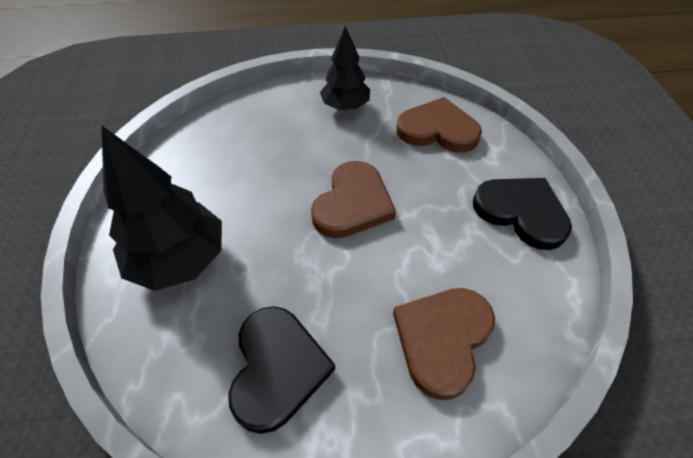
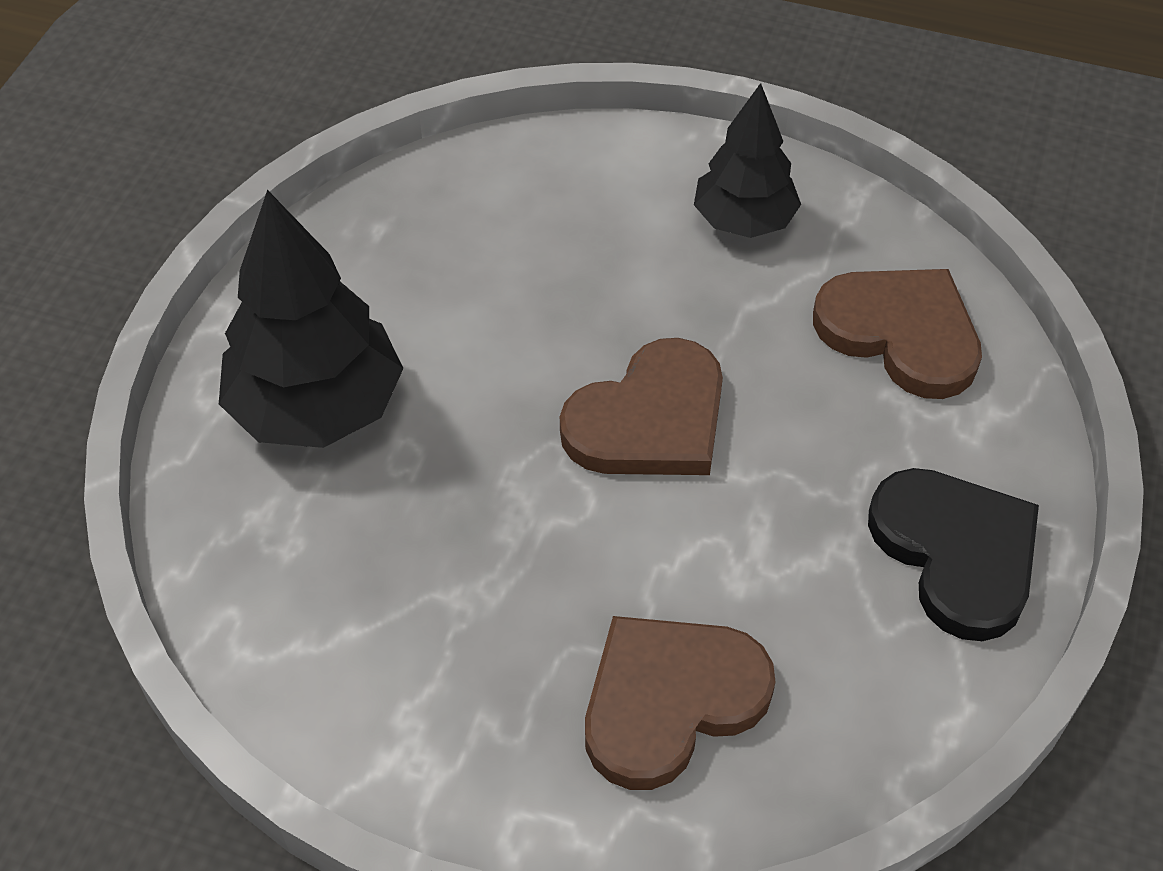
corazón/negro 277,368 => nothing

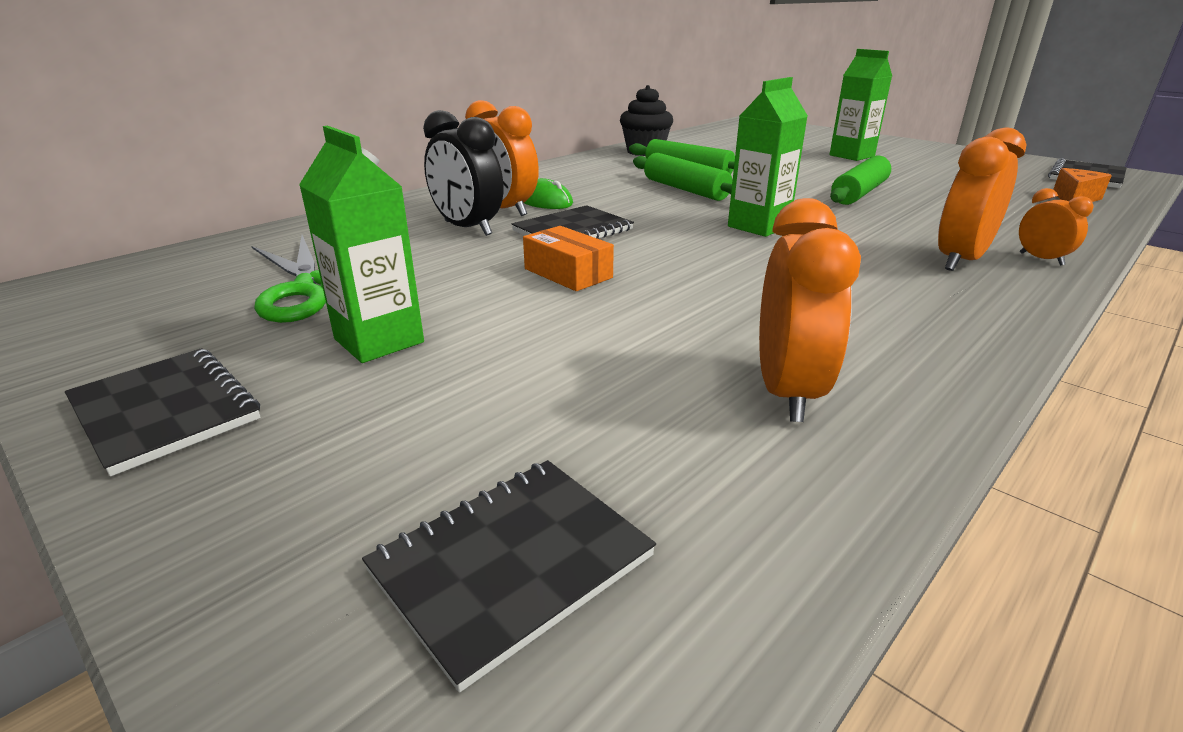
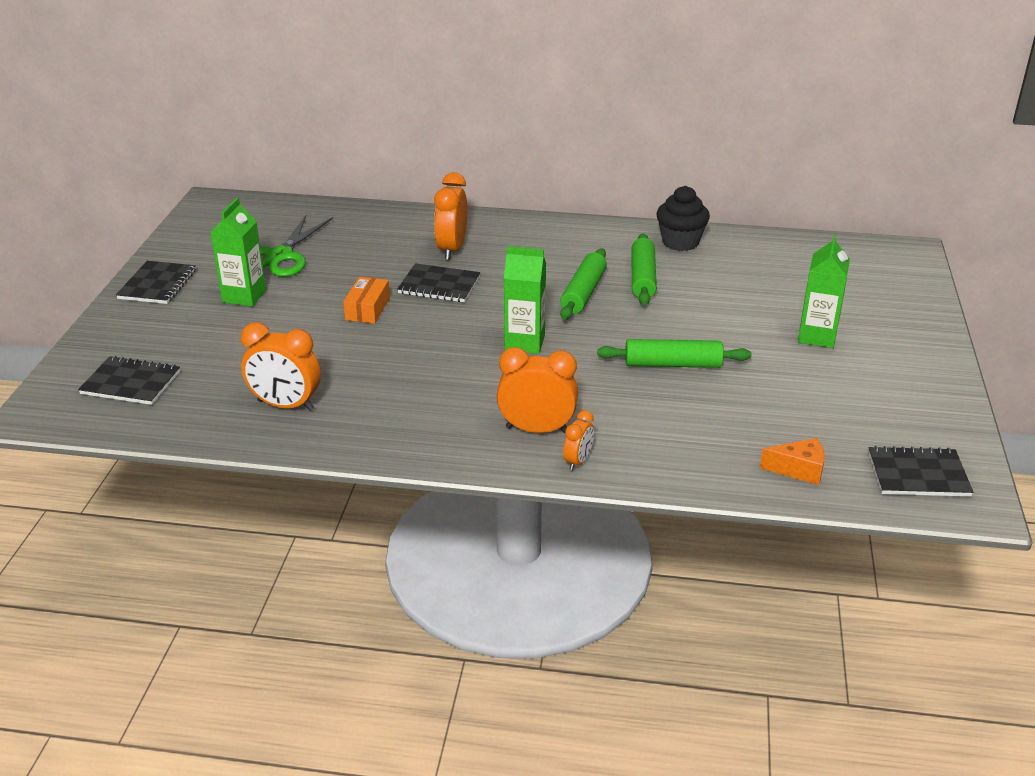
despertador/negro 467,228 => nothing
ratón/verde 545,201 => nothing
despertador/naranja 787,392 => despertador/naranja 285,405, 45 degrees clockwise

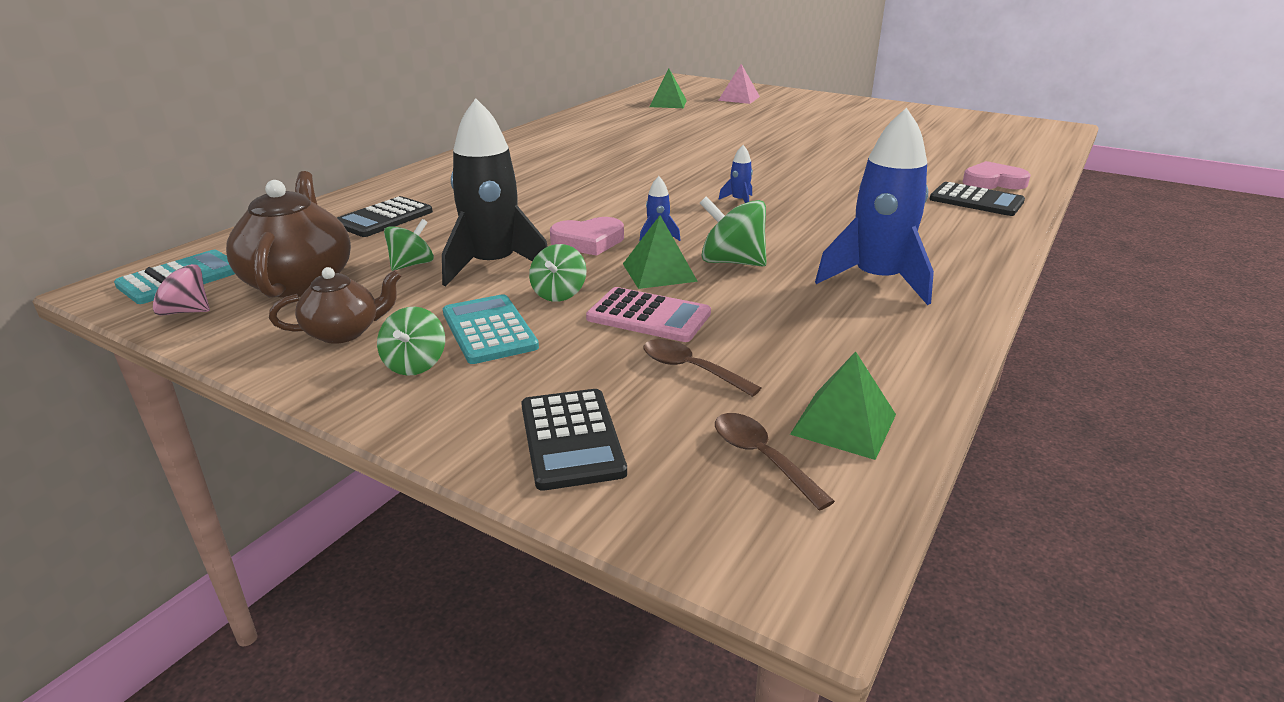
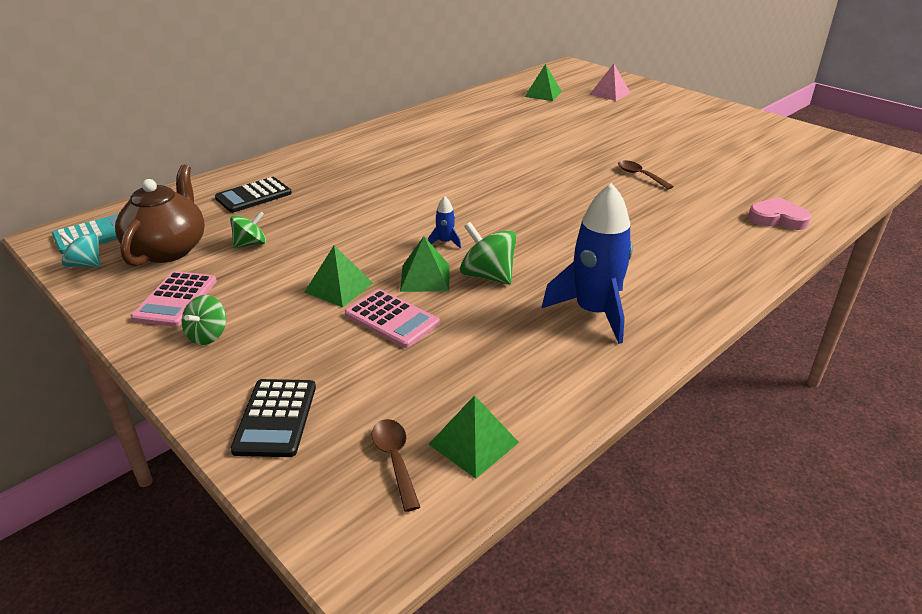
peonza/rosa 185,311 => peonza/turquesa 85,265
tetera/marrón 344,332 => calculadora/rosa 176,299
cohete/negro 493,265 => nothing
calculadora/turquesa 489,330 => nothing
peonza/verde 559,294 => pirámide/verde 339,287
corazón/rosa 588,241 => nothing
cuchara/marrón 690,369 => cuchara/marrón 640,175, shifted
cohete/azul 739,201 => nothing
calculadora/negro 976,200 => nothing

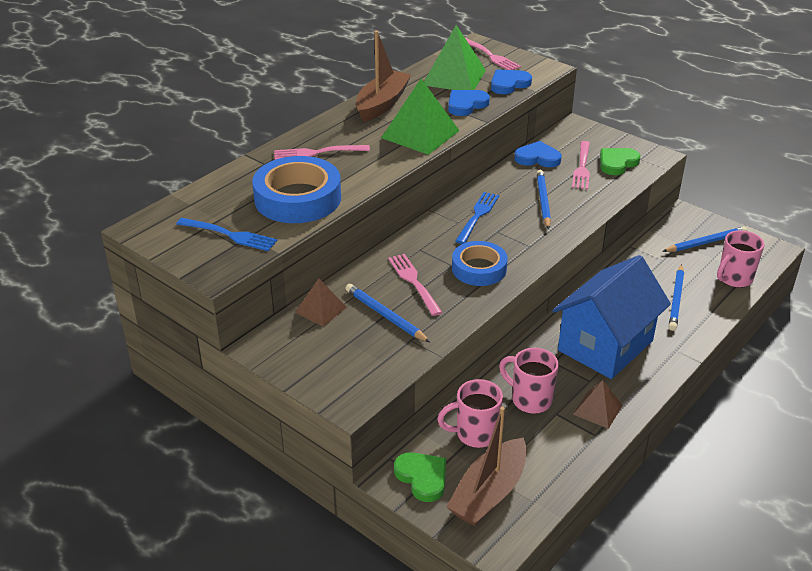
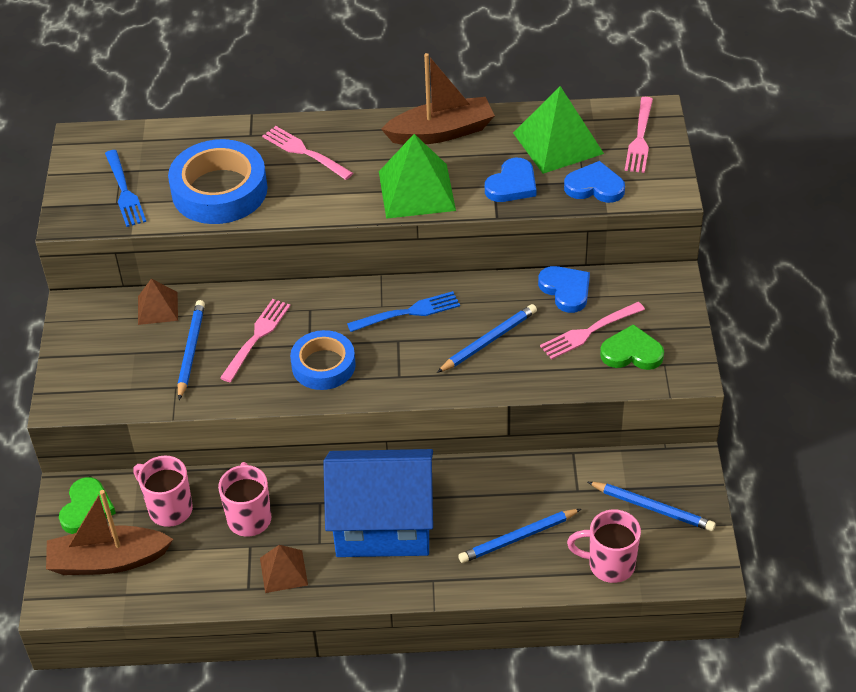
corazón/azul 466,105 => corazón/azul 512,184, 120 degrees clockwise

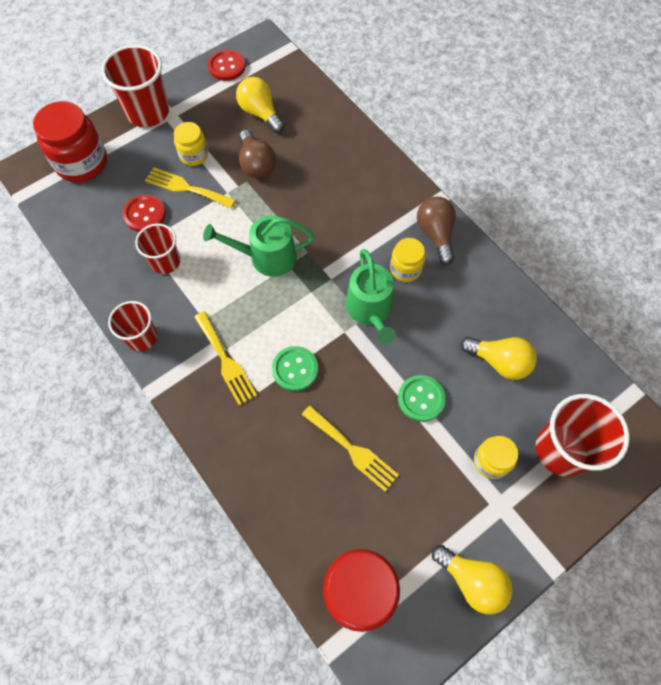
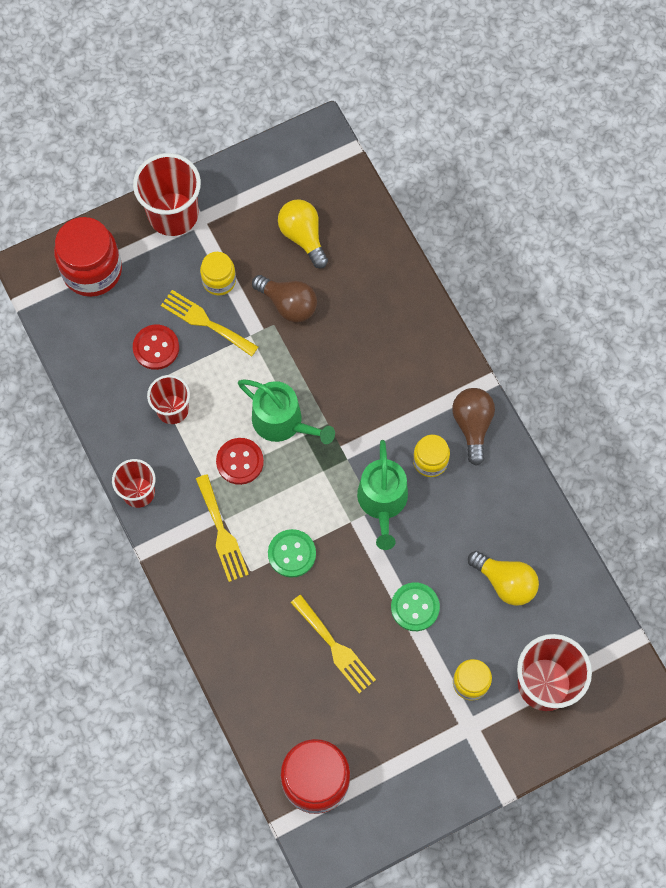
regadera/verde 267,257 => regadera/verde 282,422, 150 degrees counterclockwise
botón/rojo 227,66 => botón/rojo 240,462, shifted
bombilla/marrón 256,164 => bombilla/marrón 288,304, 45 degrees counterclockwise
bombilla/amarillo 472,580 => nothing

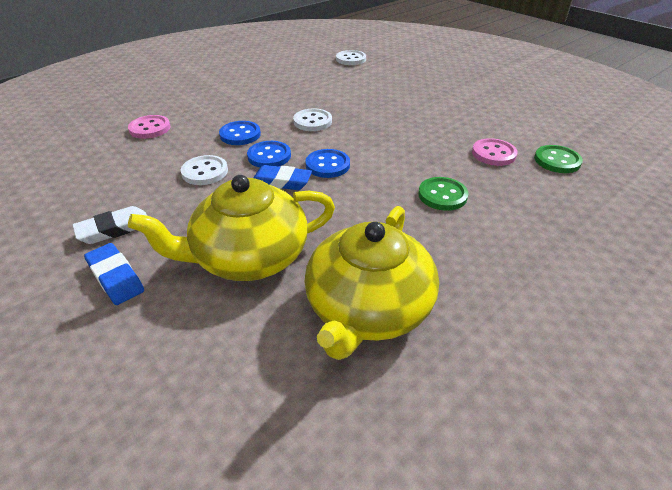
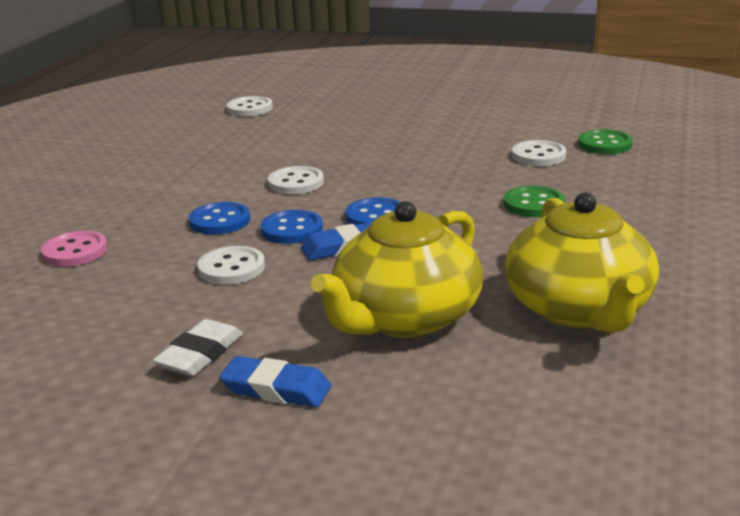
botón/rosa 493,154 => botón/blanco 538,156

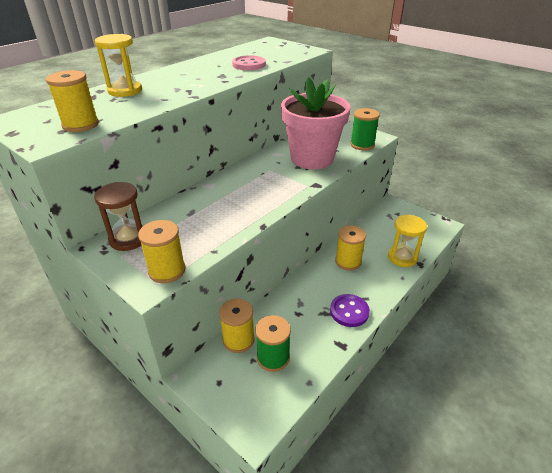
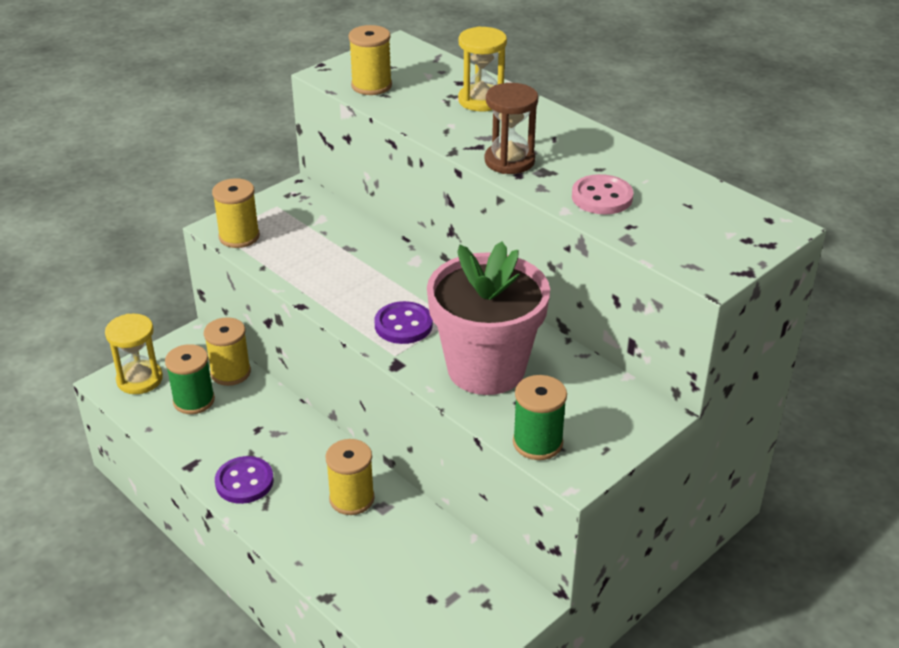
reloj de arena/marrón 128,239 => reloj de arena/marrón 509,161, shifted
reloj de arena/amarillo 402,257 => reloj de arena/amarillo 139,379, shifted
nothing => botón/morado 403,325

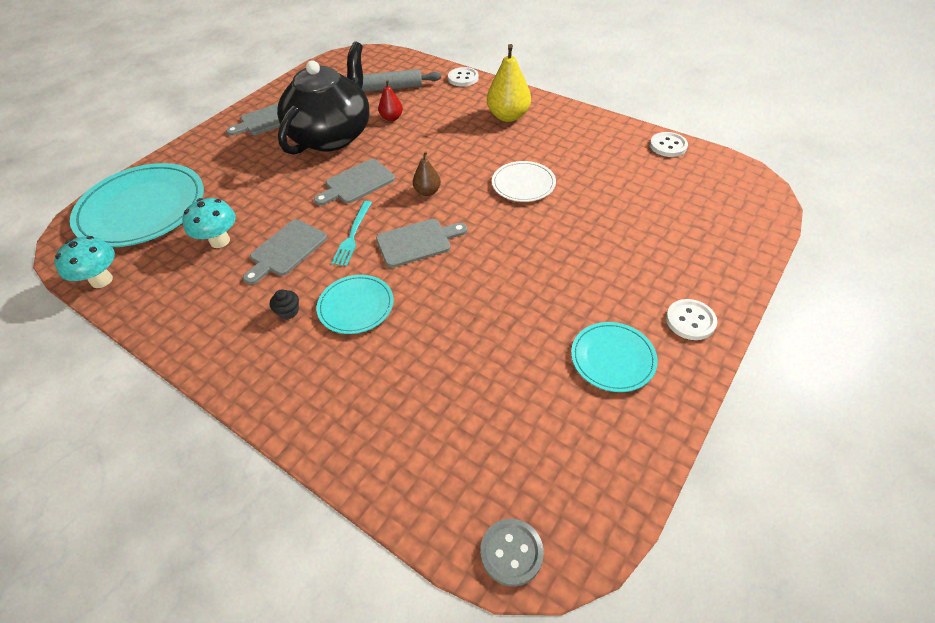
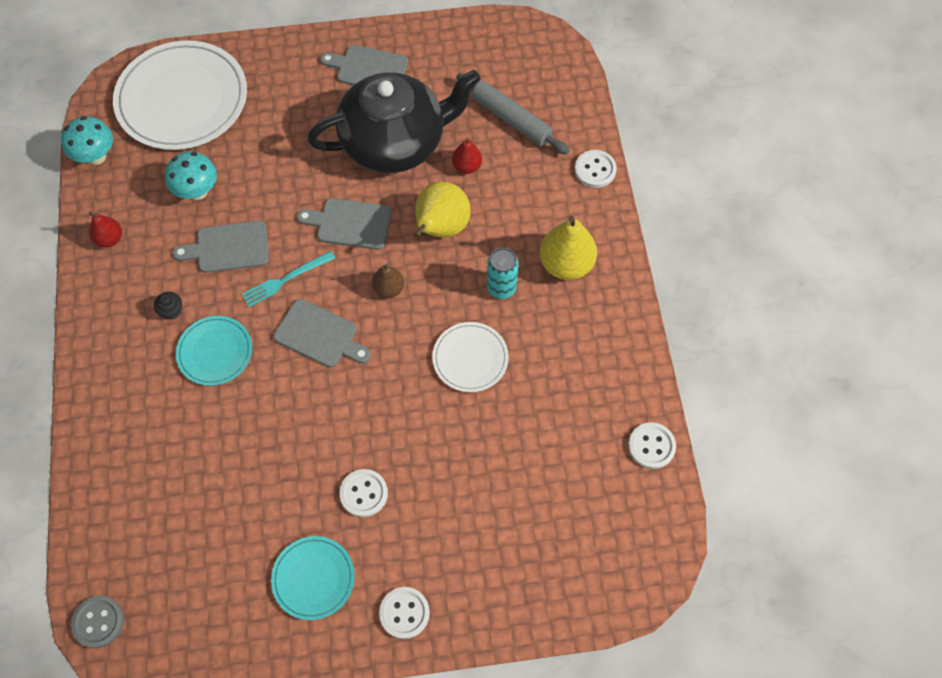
plato/turquesa 142,208 => plato/blanco 182,99
nothing => pera/rojo 110,239
nothing => botón/blanco 363,493
nothing => pera/amarillo 440,228
nothing => lata/turquesa 501,288

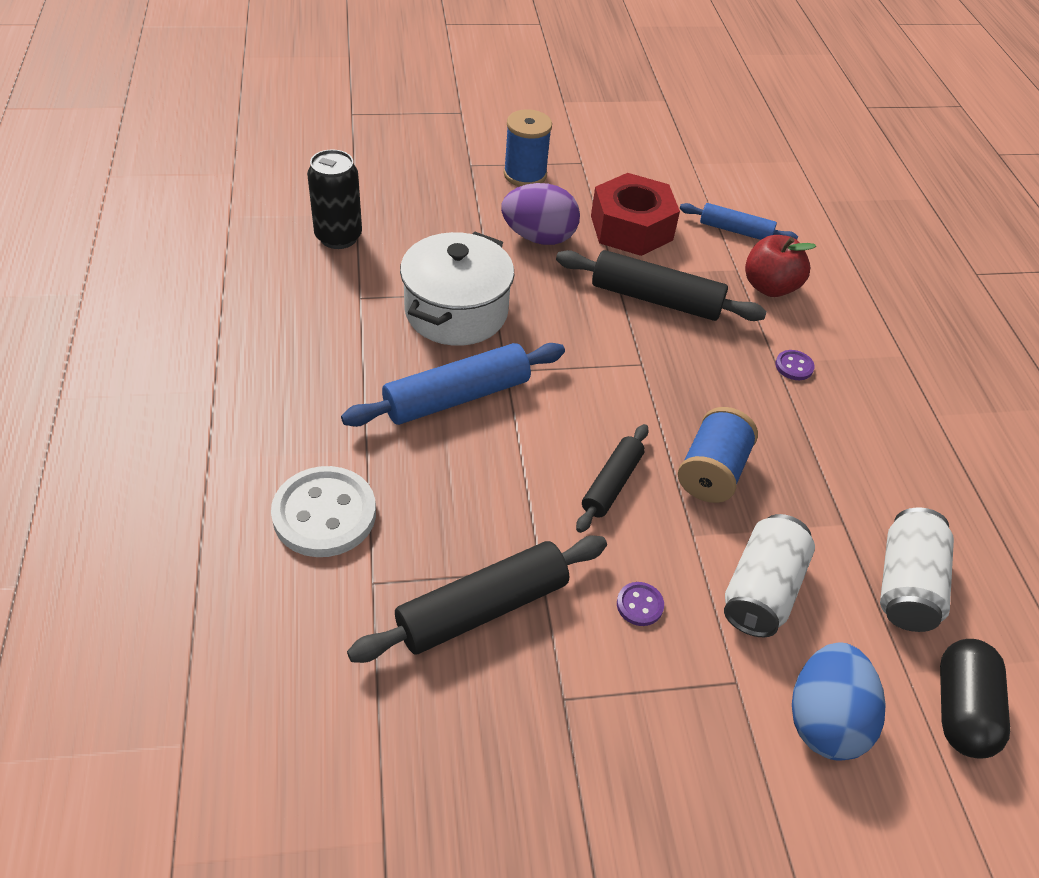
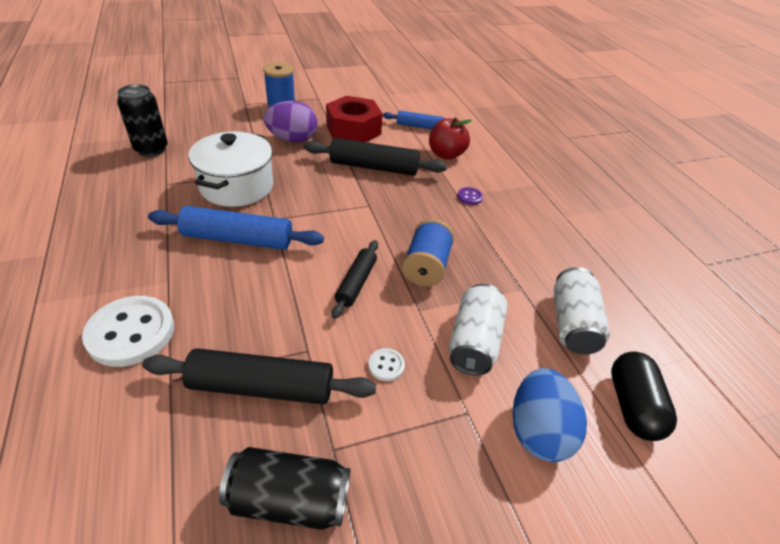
rodillo/azul 456,397 => rodillo/azul 238,239, 45 degrees clockwise
rodillo/negro 482,608 => rodillo/negro 262,386, 45 degrees clockwise
botón/morado 639,605 => botón/blanco 386,365
nothing => lata/negro 289,499

